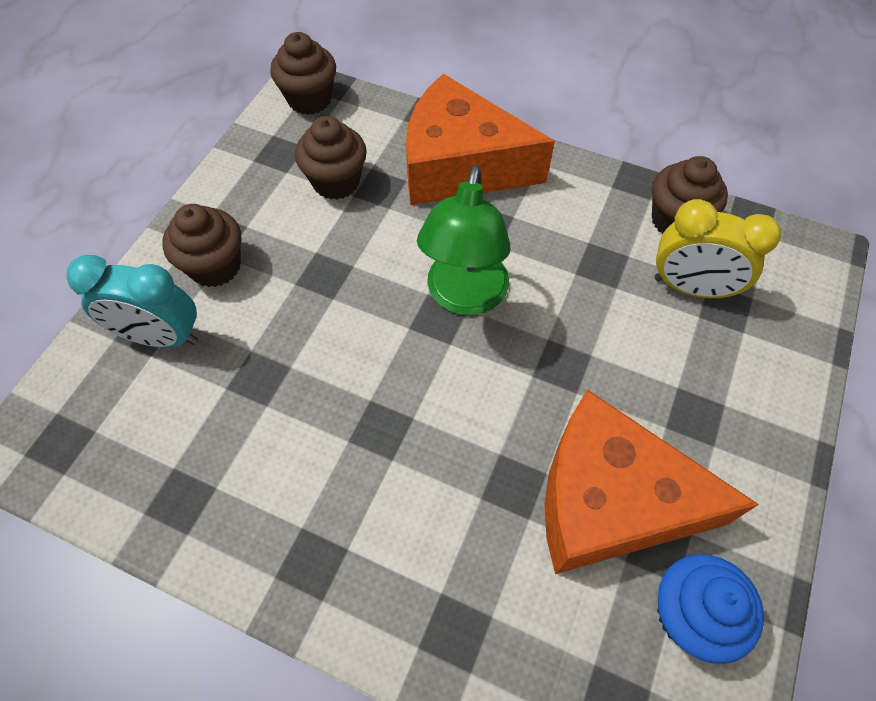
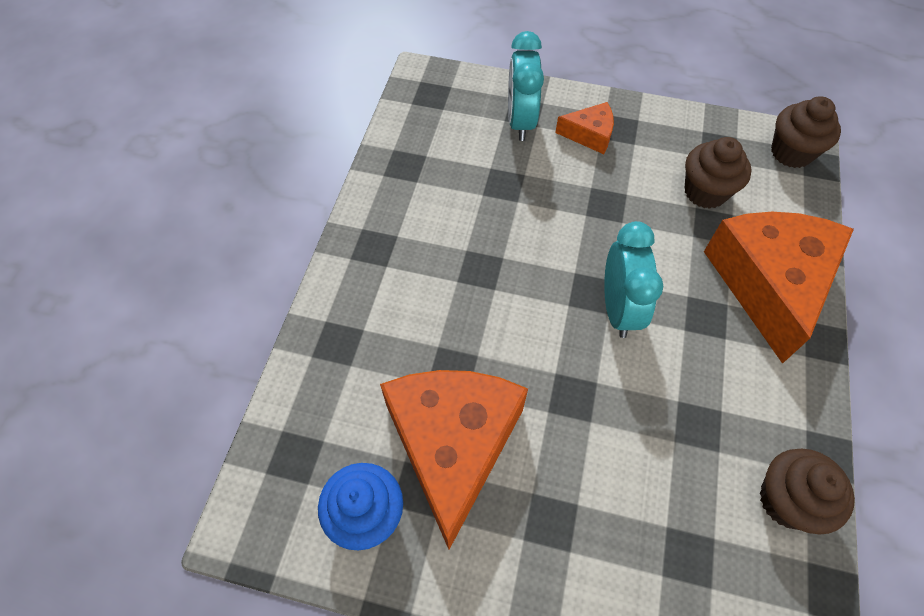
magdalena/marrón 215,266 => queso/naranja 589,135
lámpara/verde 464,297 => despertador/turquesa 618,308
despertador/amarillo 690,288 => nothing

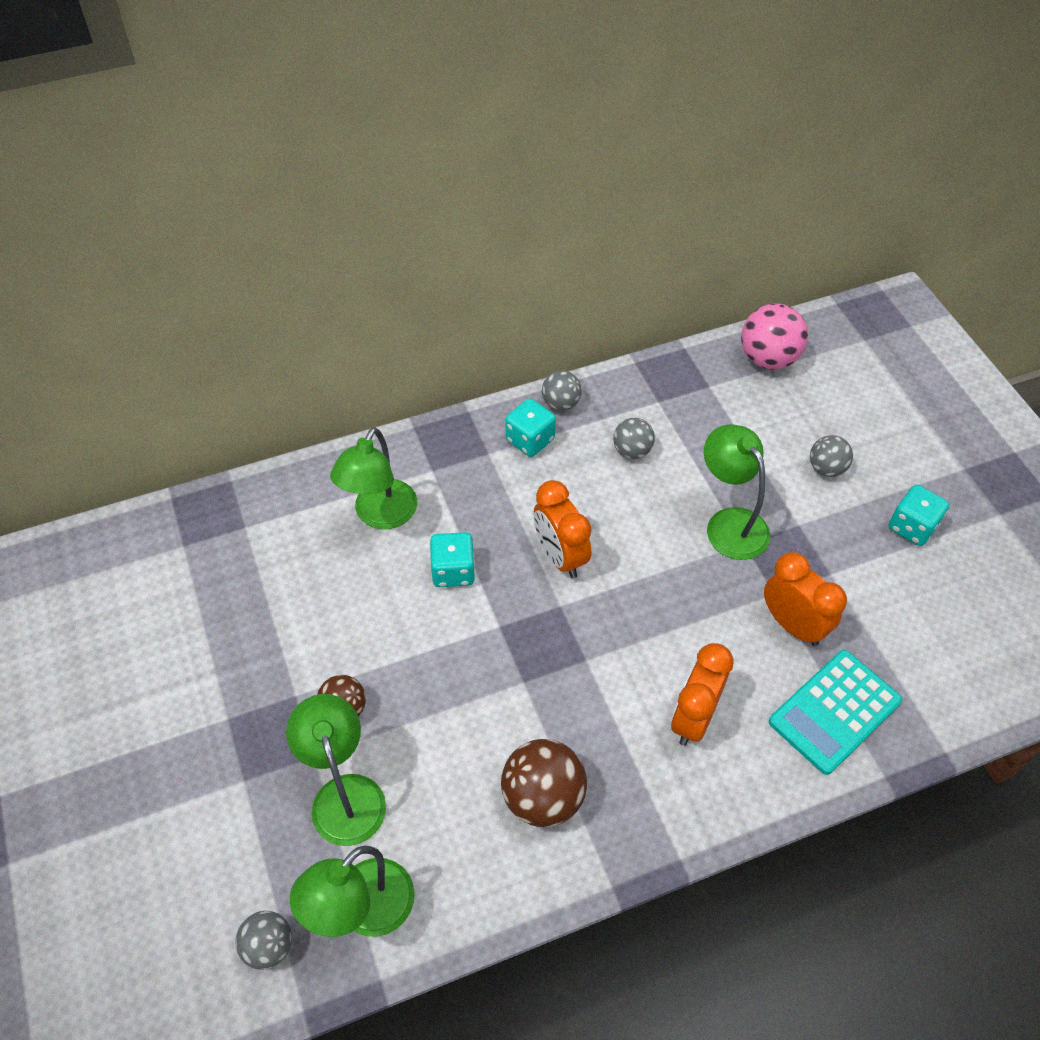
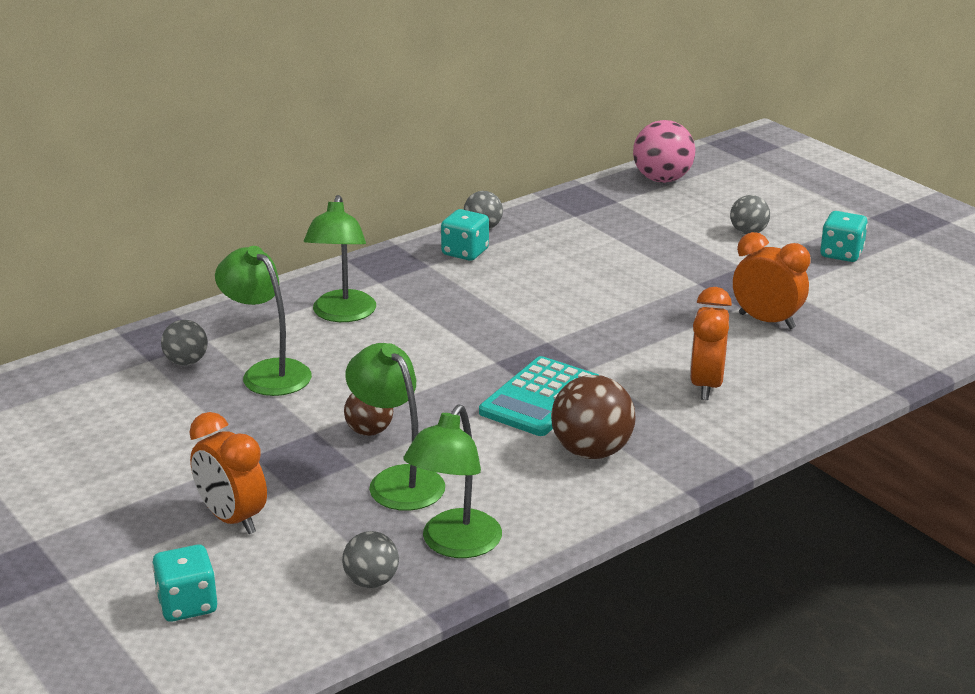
dado/turquesa 453,571 => dado/turquesa 187,604, shifted
despertador/naranja 560,556 => despertador/naranja 232,519, shifted
pelota/gris 632,451 => pelota/gris 186,362, shifted
lámpara/verde 729,523 => lámpara/verde 267,372, shifted
calculadora/turquesa 834,712 => calculadora/turquesa 541,398, shifted

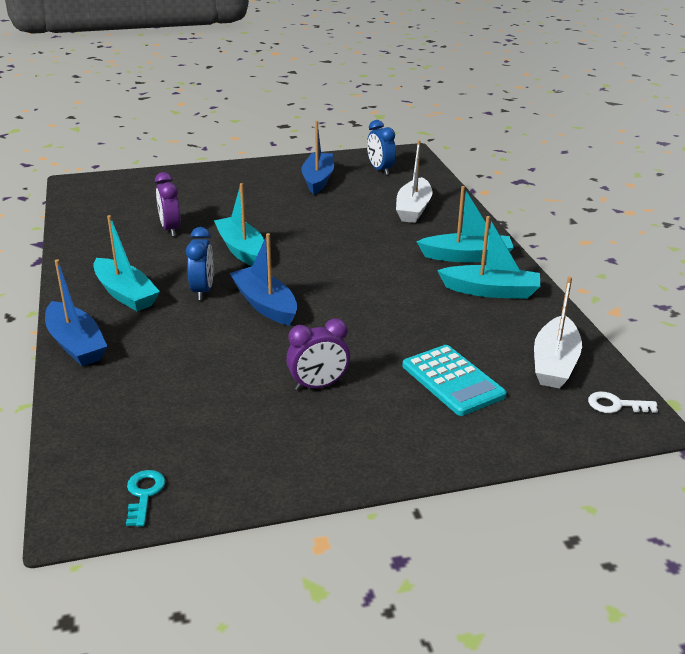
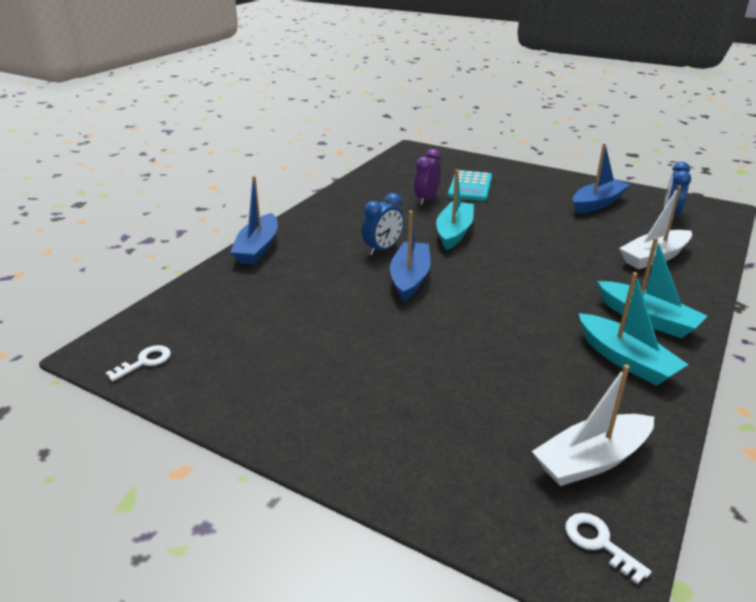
barco/turquesa 125,294 => nothing
llave/turquesa 144,494 => llave/blanco 145,362
despertador/morado 318,385 => nothing
calculadora/turquesa 453,381 => calculadora/turquesa 470,187, shifted

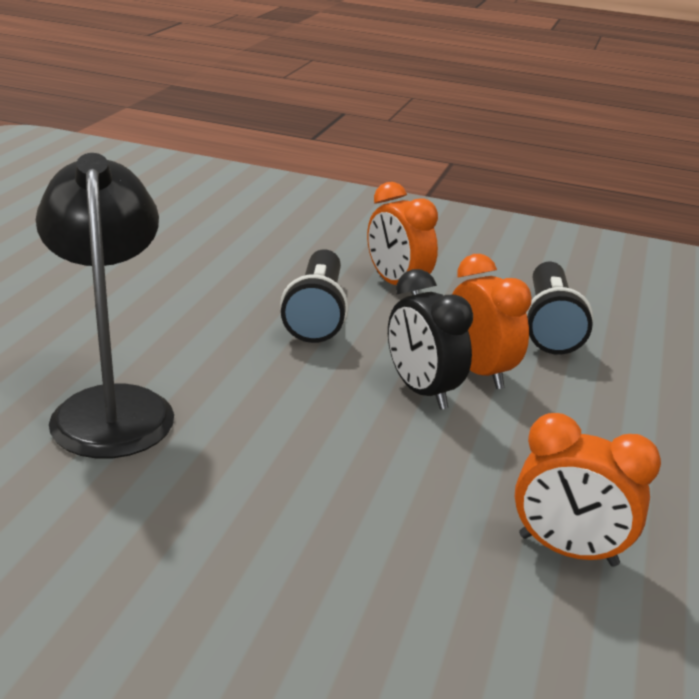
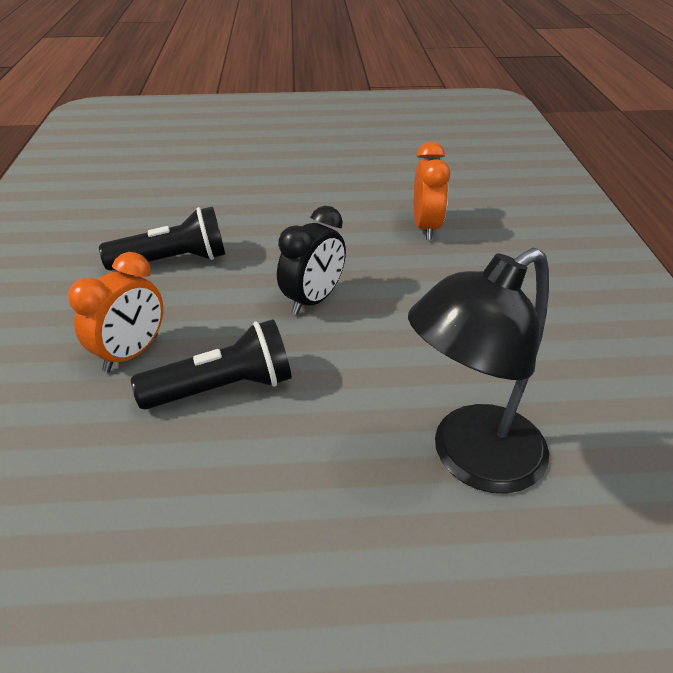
despertador/naranja 479,371 => nothing

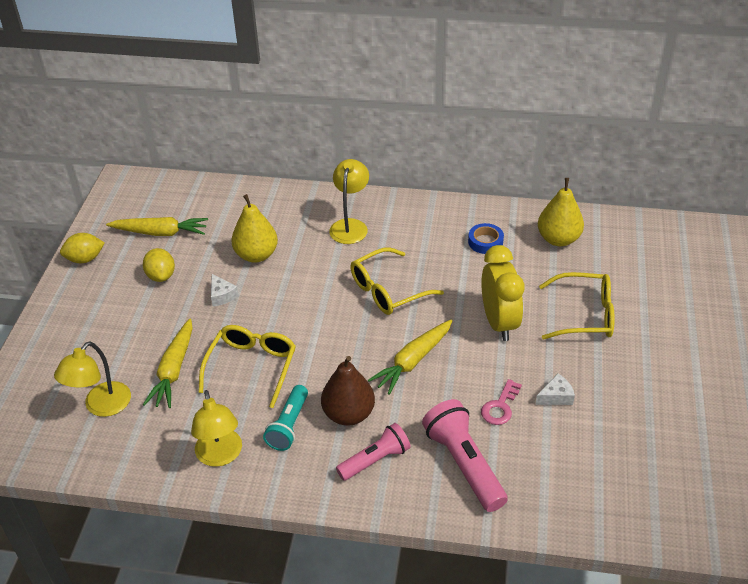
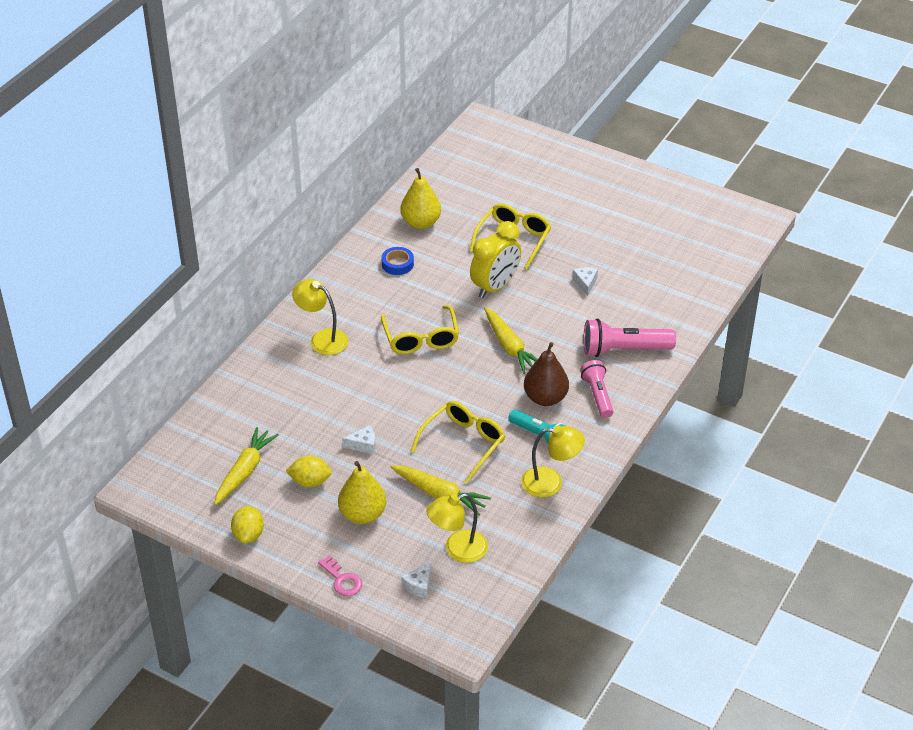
lámpara/amarillo 101,406 => lámpara/amarillo 457,550, 105 degrees clockwise
gafas/amarillo 252,367 => gafas/amarillo 463,443, 90 degrees clockwise
pera/amarillo 256,255 => pera/amarillo 362,514, shifted
despertador/amarillo 499,323 => despertador/amarillo 495,287, 120 degrees clockwise
llave/rosa 500,407 => llave/rosa 342,580, shifted
nothing => queso/blanco 419,585

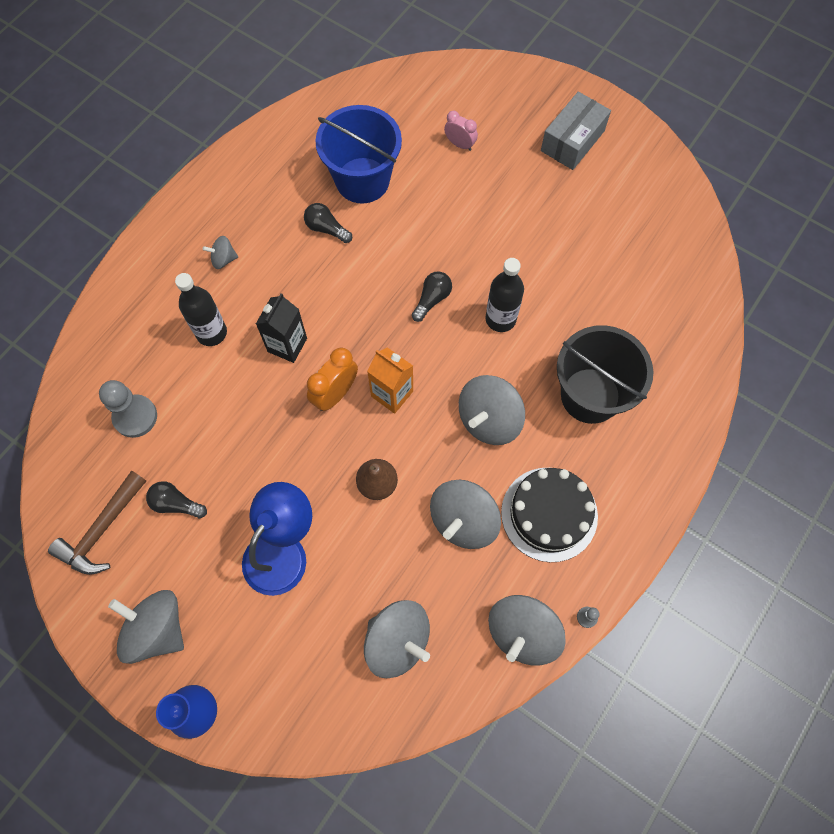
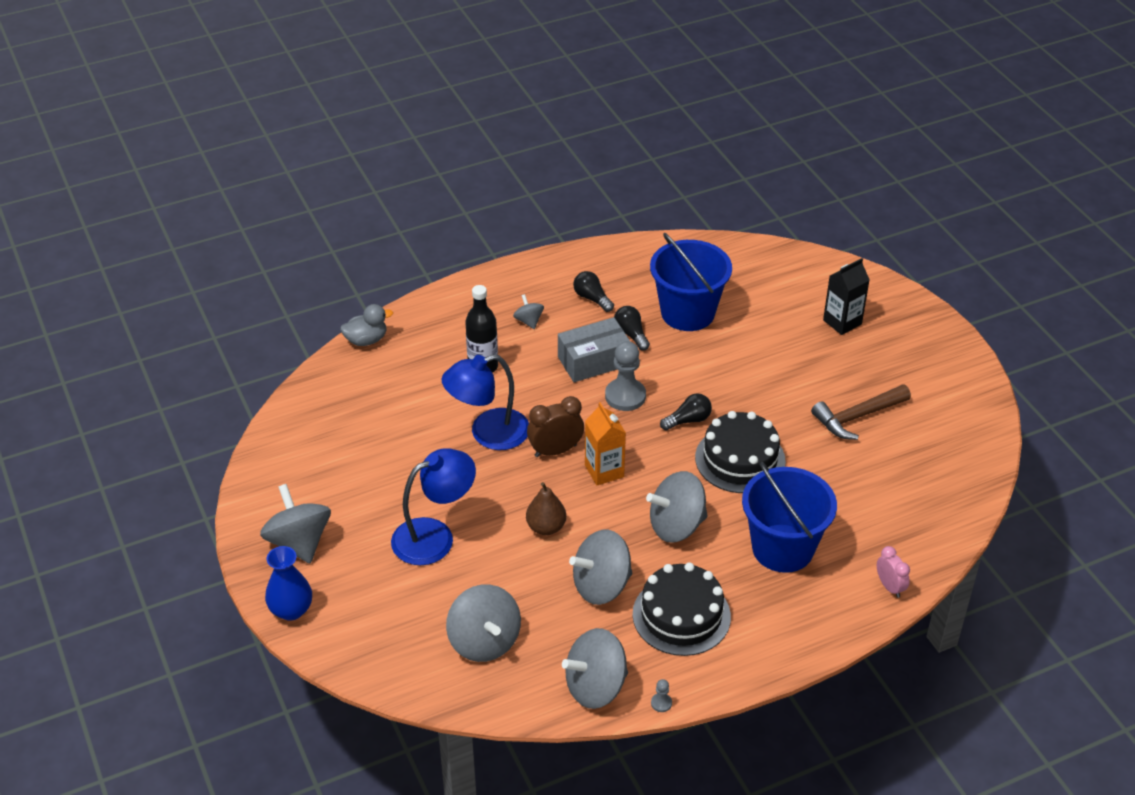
martillo/marrón 102,530 => martillo/marrón 857,417, shifted
peón/gris 135,417 => peón/gris 625,396, shifted
bombilla/negro 176,504 => bombilla/negro 592,298, shifted
peonza/gris 223,259 => peonza/gris 528,321, 45 degrees clockwise
cartón de leche/negro 287,345 => cartón de leche/negro 842,322, shifted
despertador/naranja 335,394 => despertador/marrón 555,450
despertador/rosa 460,144 => despertador/rosa 890,587, shifted
botella/negro 500,319 => tarta/negro 740,459
caja/gris 572,141 => caja/gris 593,361, shifted
balde/negro 590,395 => balde/azul 782,548
nothing => pato/gris 366,340
nothing => lámpara/azul 488,433

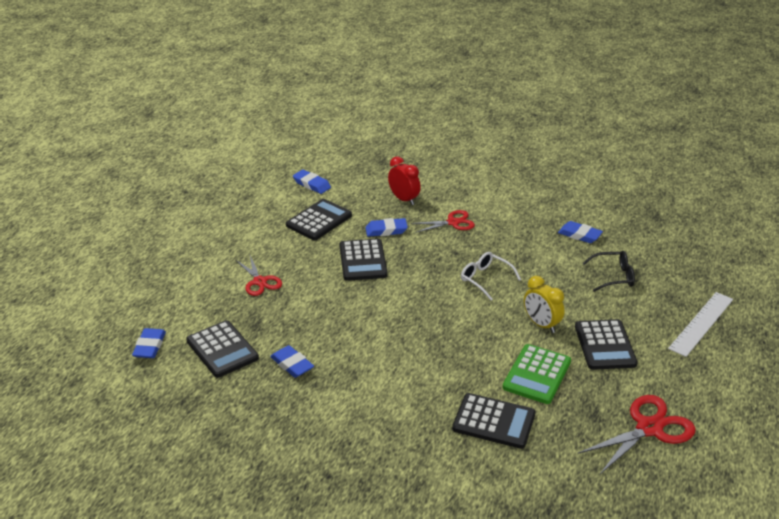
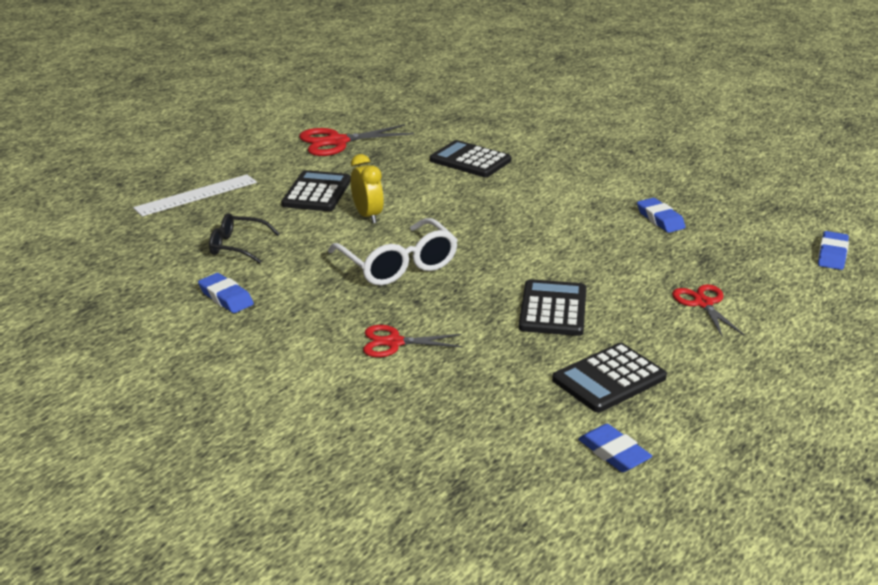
calculadora/negro 222,349 => nothing
goma de borrar/azul 386,230 => nothing
despertador/rojo 404,199 => nothing
gafas/blanco 485,279 => gafas/blanco 398,265, x1.64
calculadora/verde 537,374 => nothing

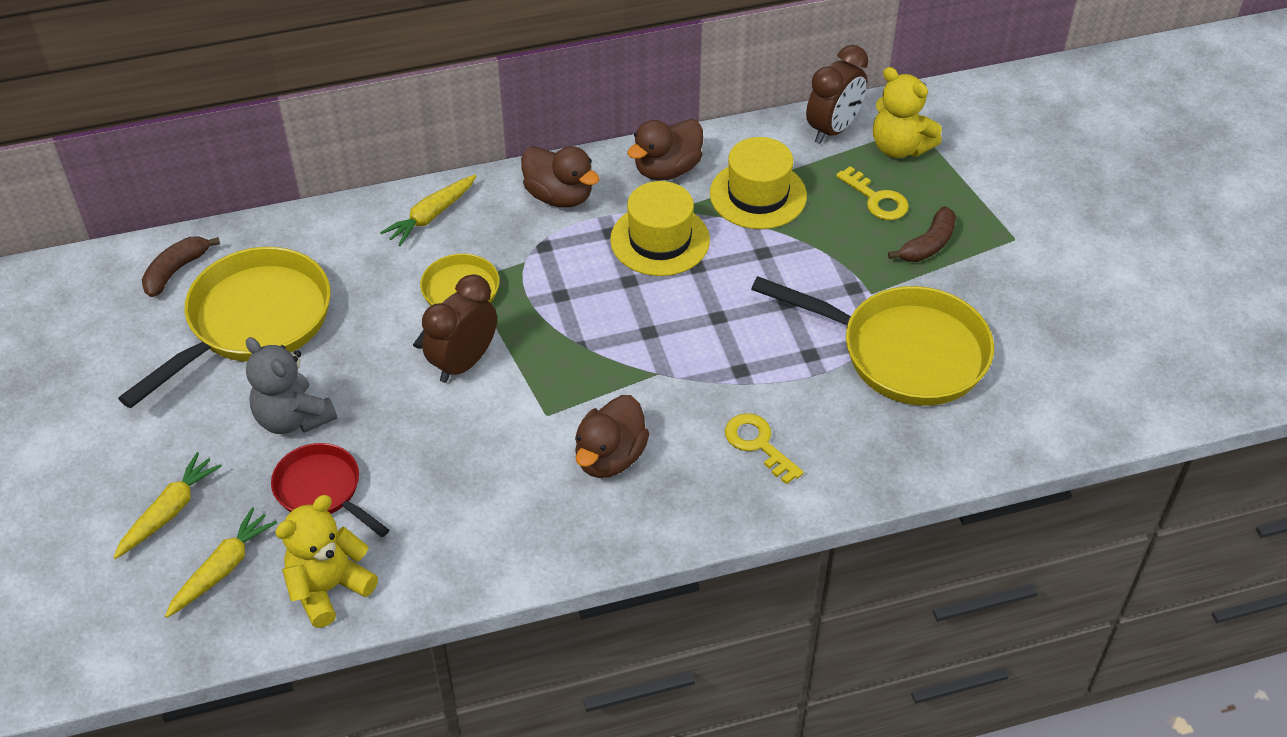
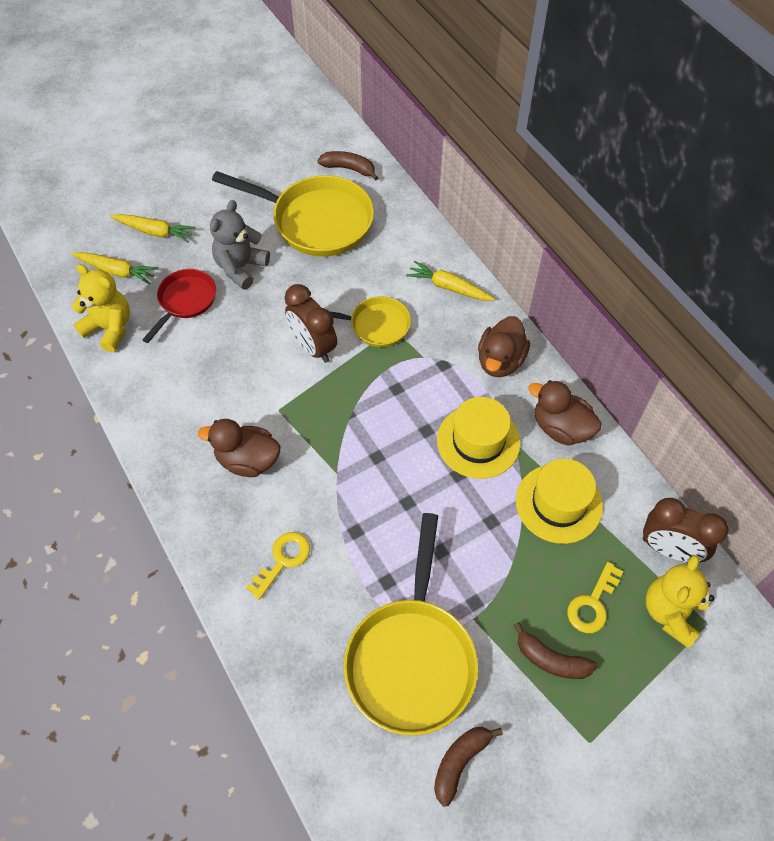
despertador/marrón 464,363 => despertador/marrón 313,347, 150 degrees counterclockwise
nothing => plátano/marrón 460,762

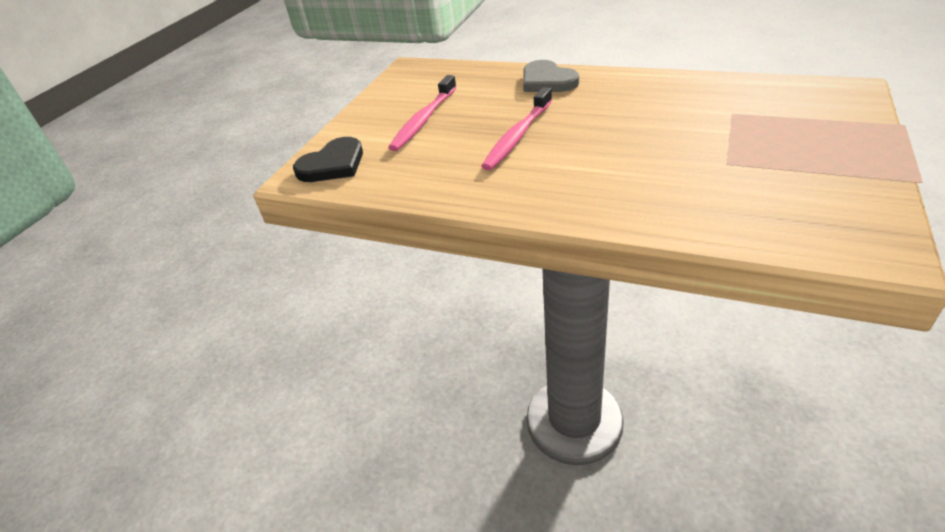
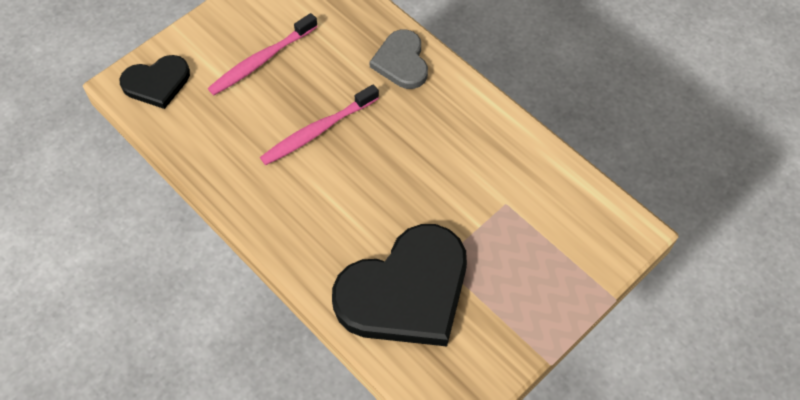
nothing => corazón/negro 406,291

